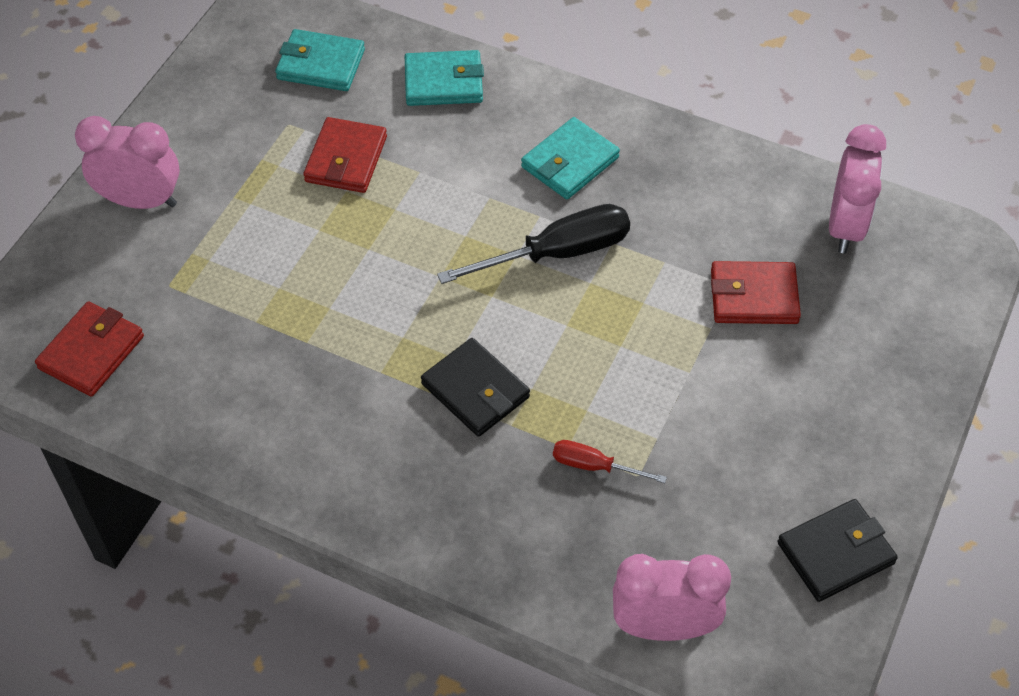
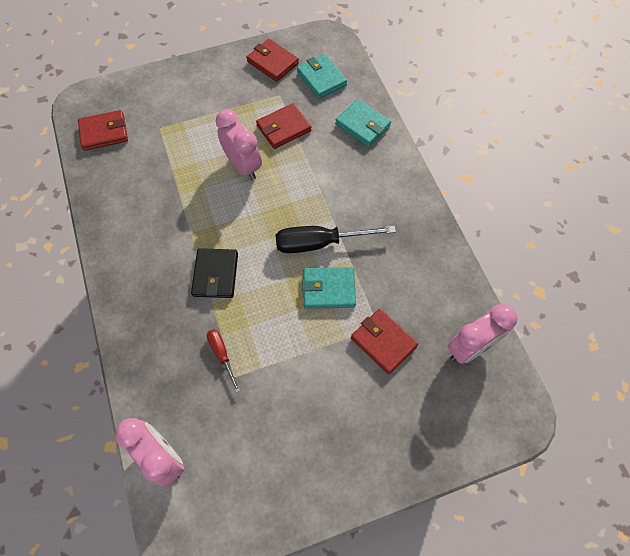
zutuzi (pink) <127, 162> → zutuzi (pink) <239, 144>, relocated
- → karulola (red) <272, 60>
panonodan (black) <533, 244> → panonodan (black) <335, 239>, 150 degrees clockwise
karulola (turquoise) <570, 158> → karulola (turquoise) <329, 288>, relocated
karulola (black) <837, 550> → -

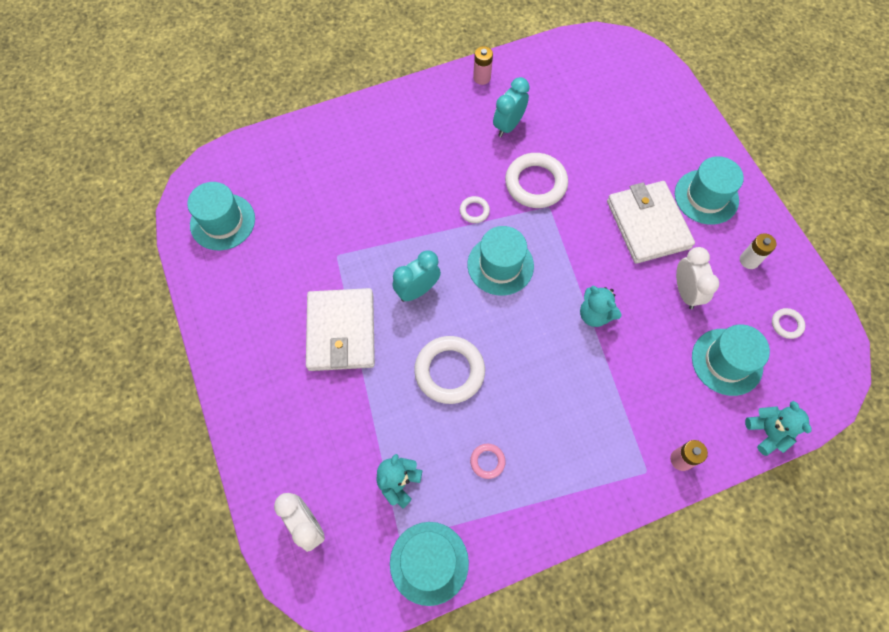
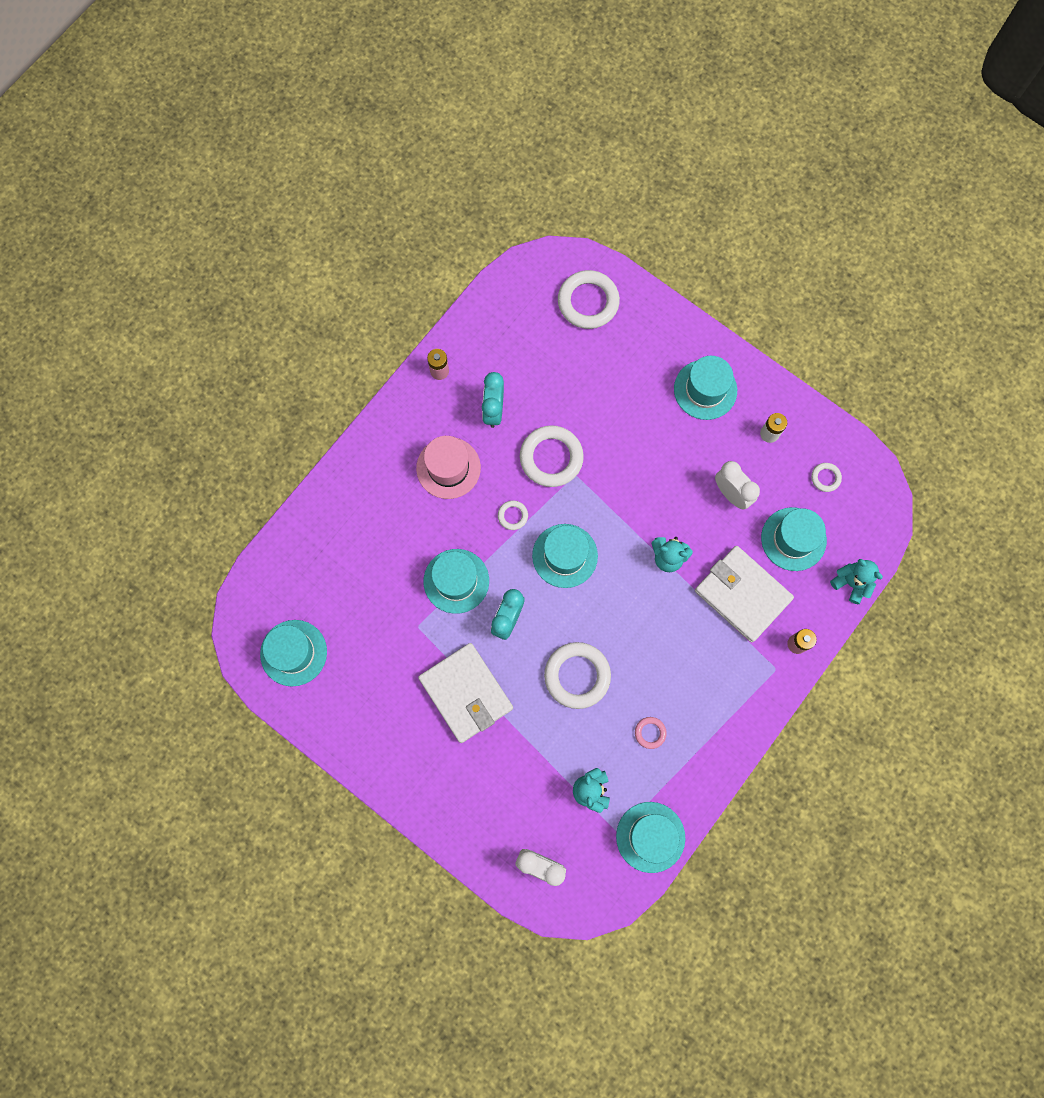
- → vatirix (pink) <448, 467>
- → vatirix (turquoise) <456, 581>
- → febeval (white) <589, 299>
karulola (white) <651, 222> → karulola (white) <744, 594>, relocated

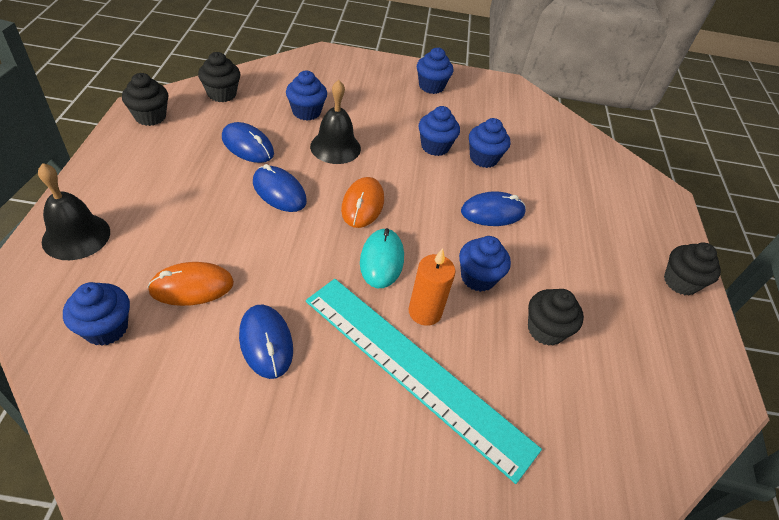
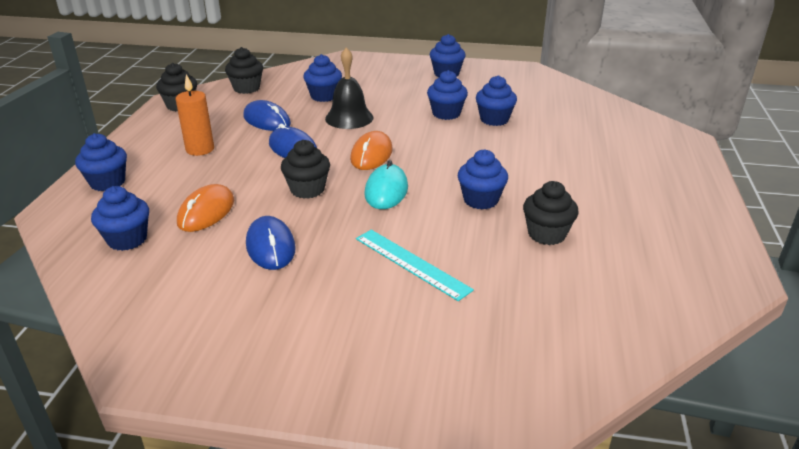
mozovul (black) <74, 211> → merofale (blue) <101, 162>
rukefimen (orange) <432, 287> → rukefimen (orange) <195, 115>, relocated
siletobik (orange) <190, 284> → siletobik (orange) <205, 208>, 60 degrees counterclockwise
merofale (black) <692, 268> → merofale (black) <305, 169>, relocated
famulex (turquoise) <424, 381> → famulex (turquoise) <415, 265>, x0.53
siletobik (blue) <493, 208> → -

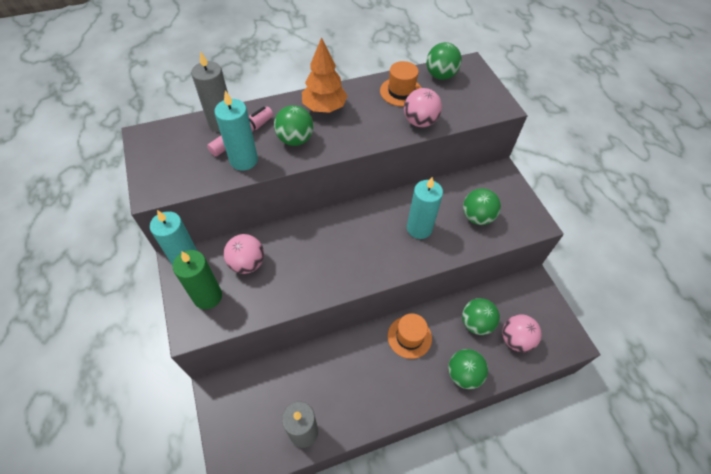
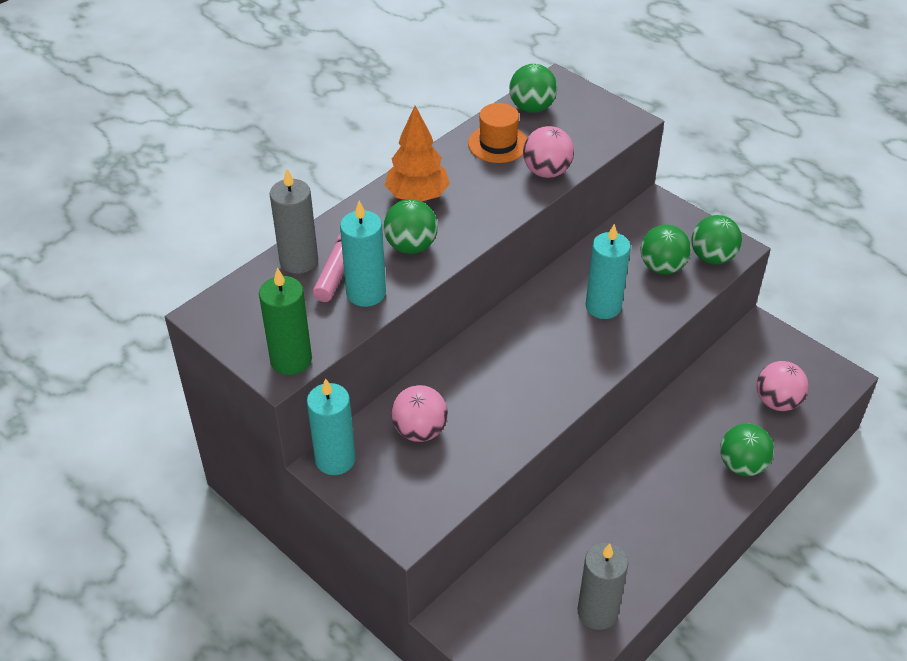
rukefimen (green) <197, 279> → rukefimen (green) <285, 321>, relocated
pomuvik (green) <481, 316> → pomuvik (green) <717, 239>, relocated
vatirix (orange) <410, 336> → -

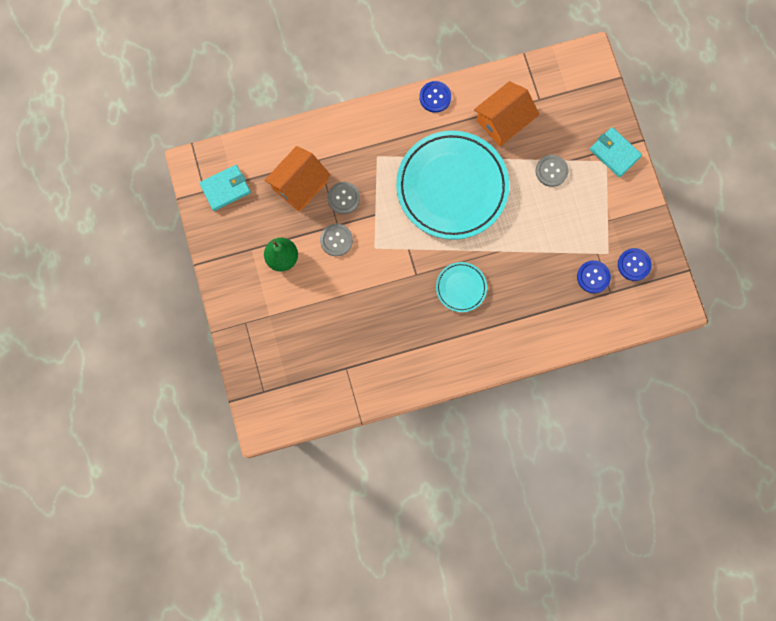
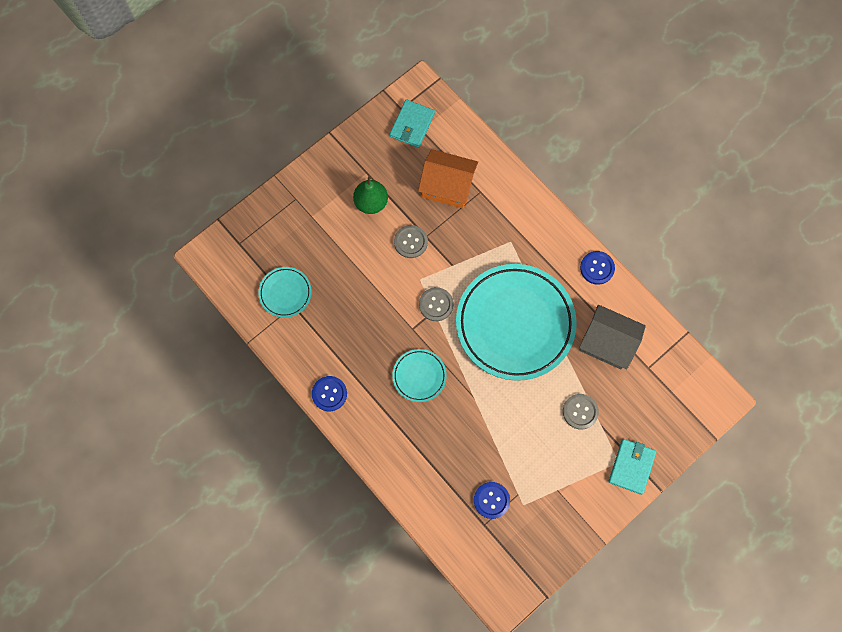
- → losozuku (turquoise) <285, 292>
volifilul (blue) <635, 264> → volifilul (blue) <329, 393>, relocated
karulola (turquoise) <225, 188> → karulola (turquoise) <412, 123>, 75 degrees clockwise
volifilul (grey) <343, 198> → volifilul (grey) <436, 304>, relocated
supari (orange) <506, 113> → supari (grey) <612, 337>

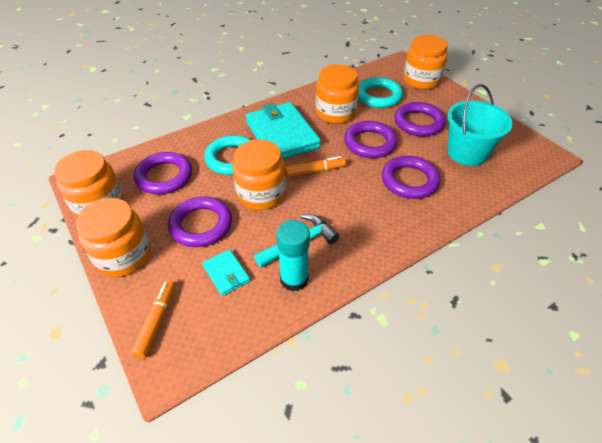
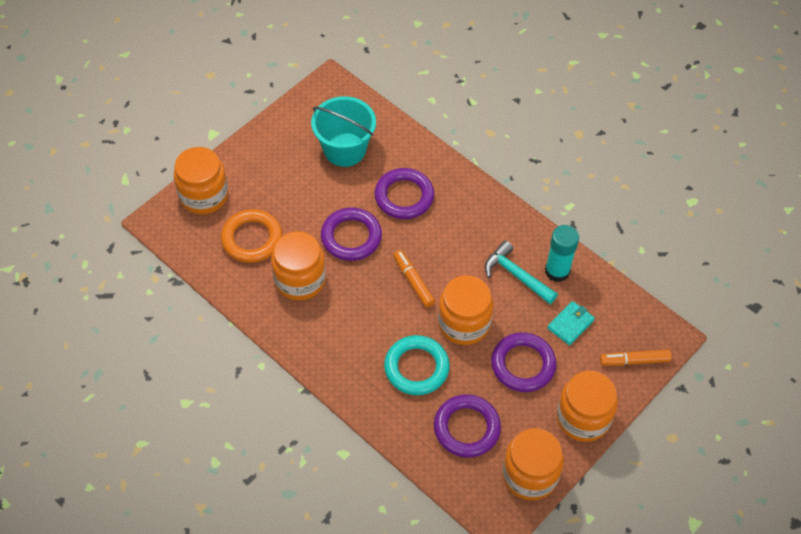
febeval (turquoise) <380, 92> → febeval (orange) <251, 236>
karulola (turquoise) <283, 130> → -
febeval (purple) <420, 119> → -

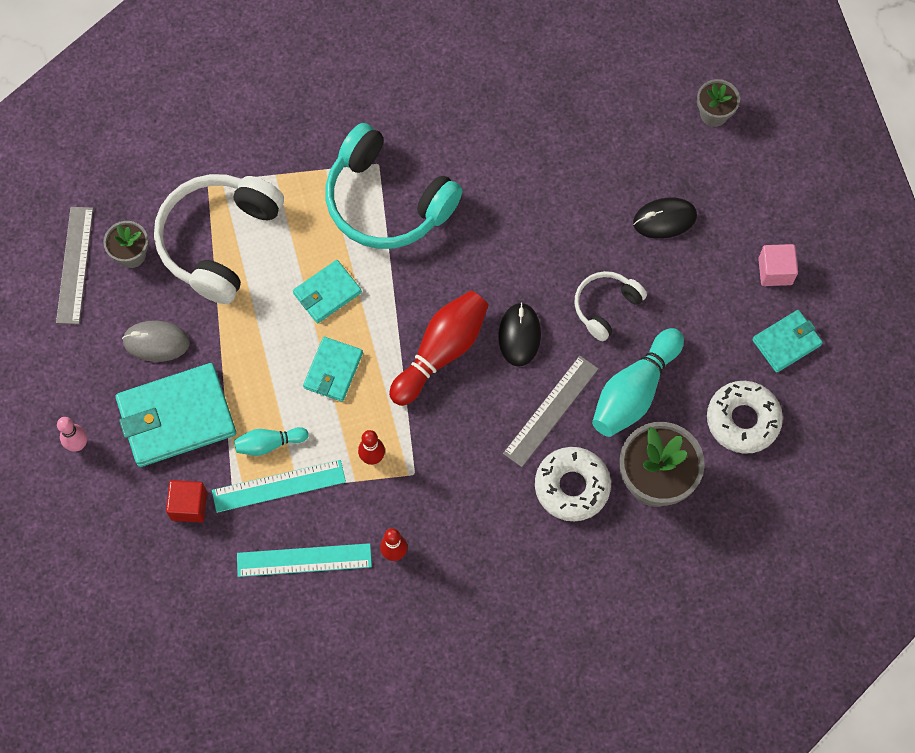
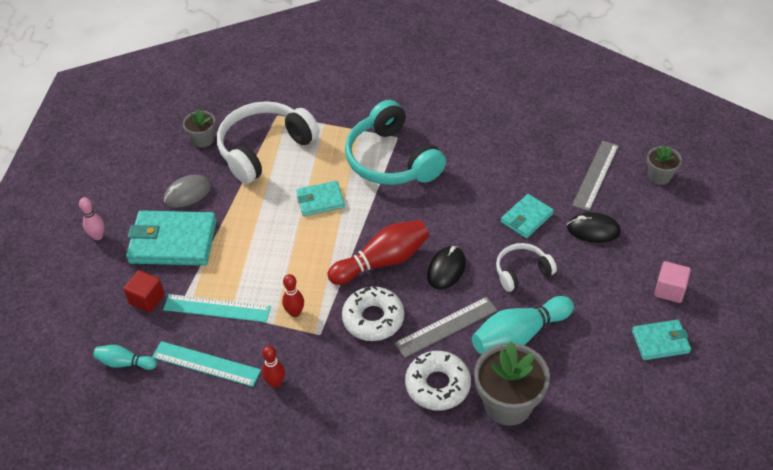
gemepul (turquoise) <271, 441> → gemepul (turquoise) <125, 357>, relocated
siletobik (grey) <156, 341> → siletobik (grey) <187, 191>, 60 degrees counterclockwise
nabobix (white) <745, 417> → nabobix (white) <373, 313>, relocated
karulola (turquoise) <333, 369> → karulola (turquoise) <527, 216>, relocated
famulex (grey) <74, 265> → famulex (grey) <595, 175>, relocated

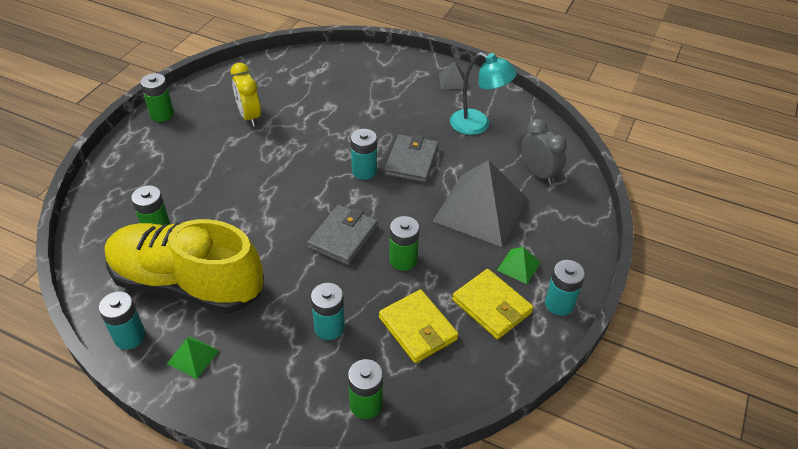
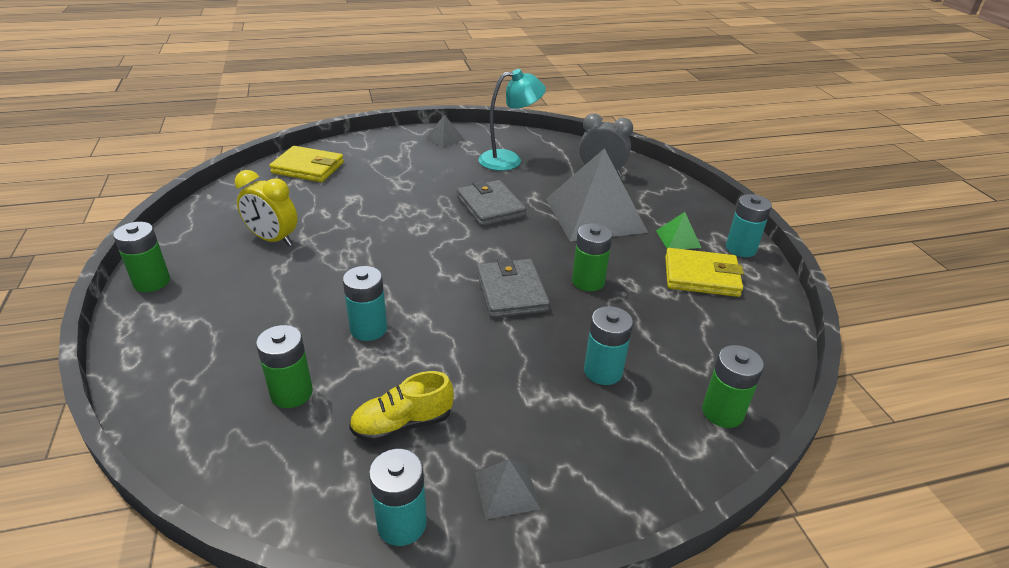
karulola (yellow) <419, 326> → karulola (yellow) <307, 164>, relocated
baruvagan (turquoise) <364, 154> → baruvagan (turquoise) <365, 303>, relocated
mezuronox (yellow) <184, 266> → mezuronox (yellow) <401, 407>, x0.42
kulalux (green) <193, 357> → kulalux (grey) <507, 489>

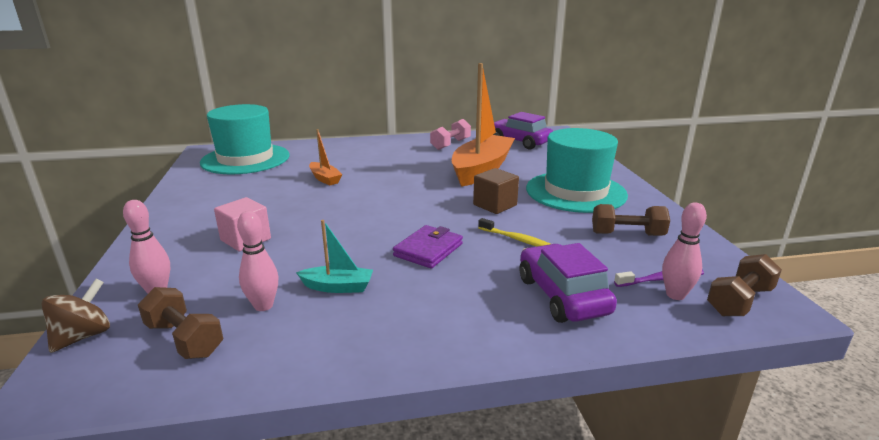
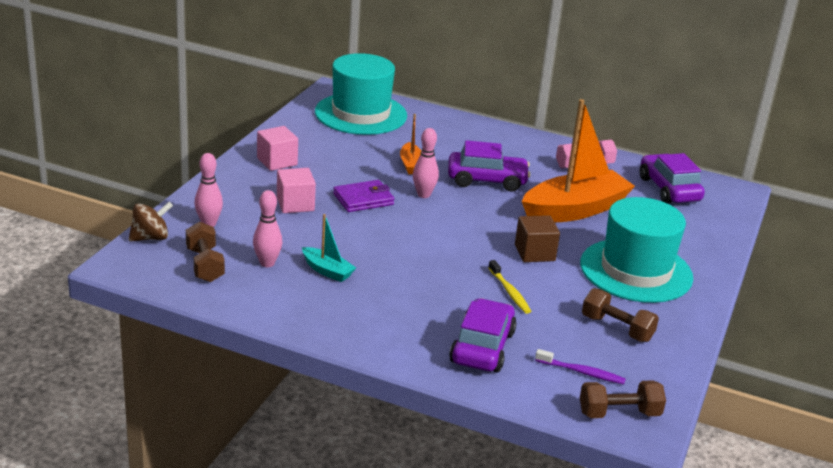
- → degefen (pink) <277, 148>
karulola (purple) <428, 246> → karulola (purple) <363, 196>, relocated
gemepul (pink) <684, 251> → gemepul (pink) <426, 163>, relocated
- → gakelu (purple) <489, 166>

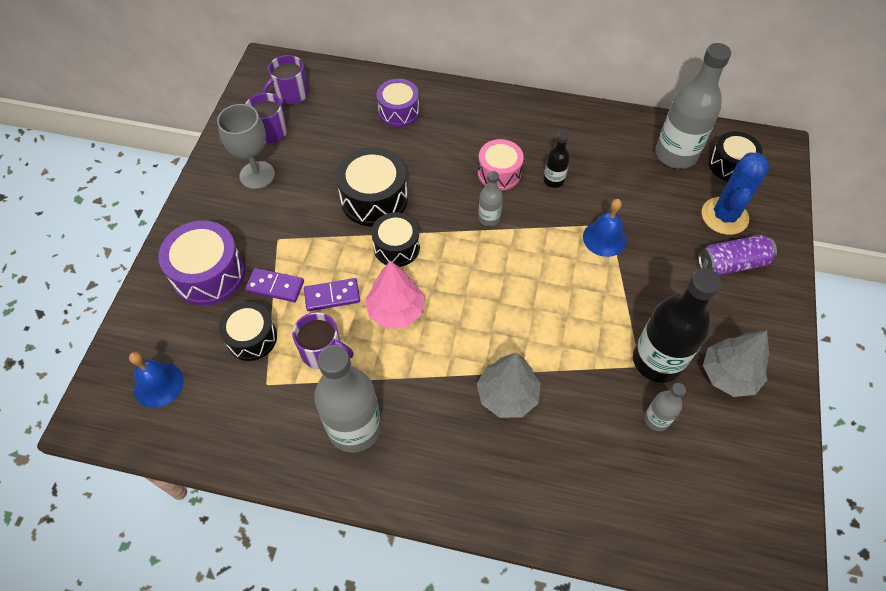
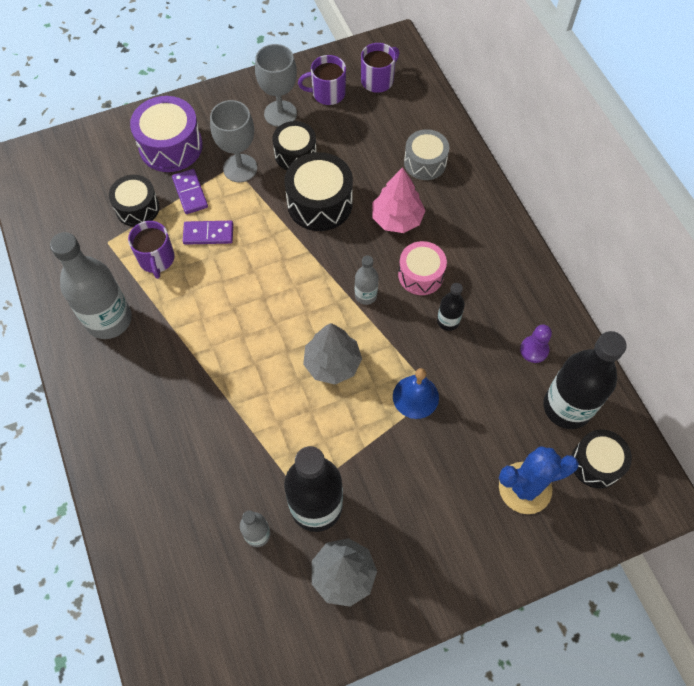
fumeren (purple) <332, 294> → fumeren (purple) <208, 233>, 45 degrees counterclockwise
- → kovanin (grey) <233, 141>
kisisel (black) <395, 239> → kisisel (black) <295, 145>, relocated
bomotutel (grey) <509, 385> → bomotutel (grey) <332, 354>, relocated
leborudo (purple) <285, 80> → leborudo (purple) <380, 68>, 120 degrees clockwise
bomotutel (pink) <395, 295> → bomotutel (pink) <399, 200>, relocated
kisisel (purple) <398, 103> → kisisel (grey) <426, 154>
- → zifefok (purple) <536, 343>
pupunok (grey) <693, 106> → pupunok (black) <584, 380>
mozovul (blue) <156, 380> → -
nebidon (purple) <737, 255> → -

